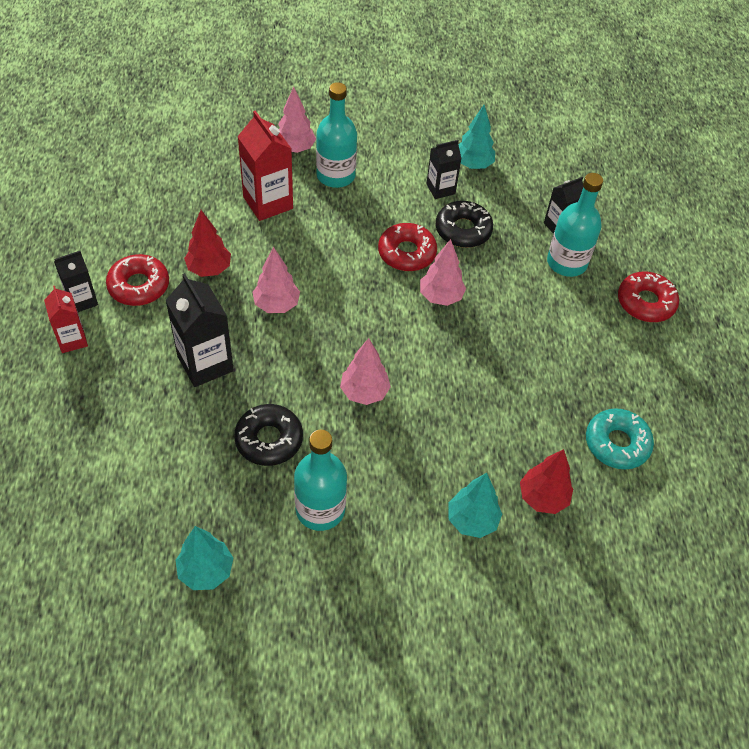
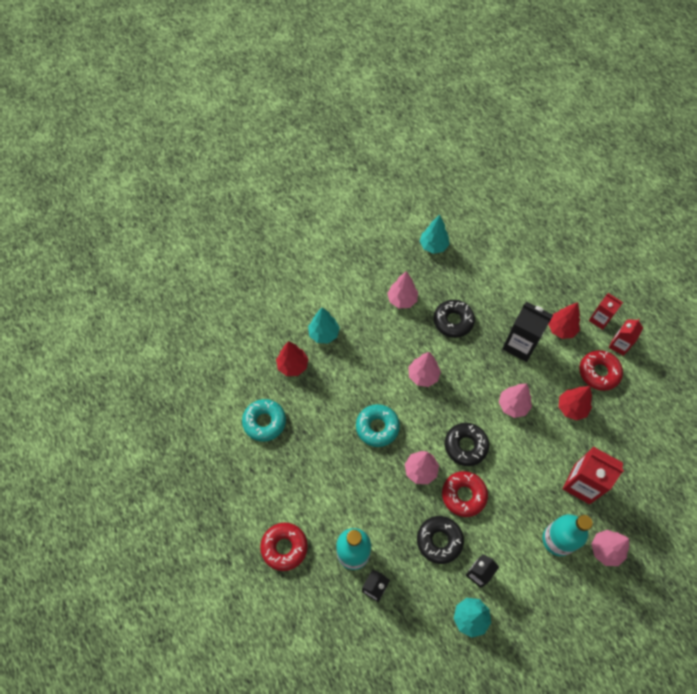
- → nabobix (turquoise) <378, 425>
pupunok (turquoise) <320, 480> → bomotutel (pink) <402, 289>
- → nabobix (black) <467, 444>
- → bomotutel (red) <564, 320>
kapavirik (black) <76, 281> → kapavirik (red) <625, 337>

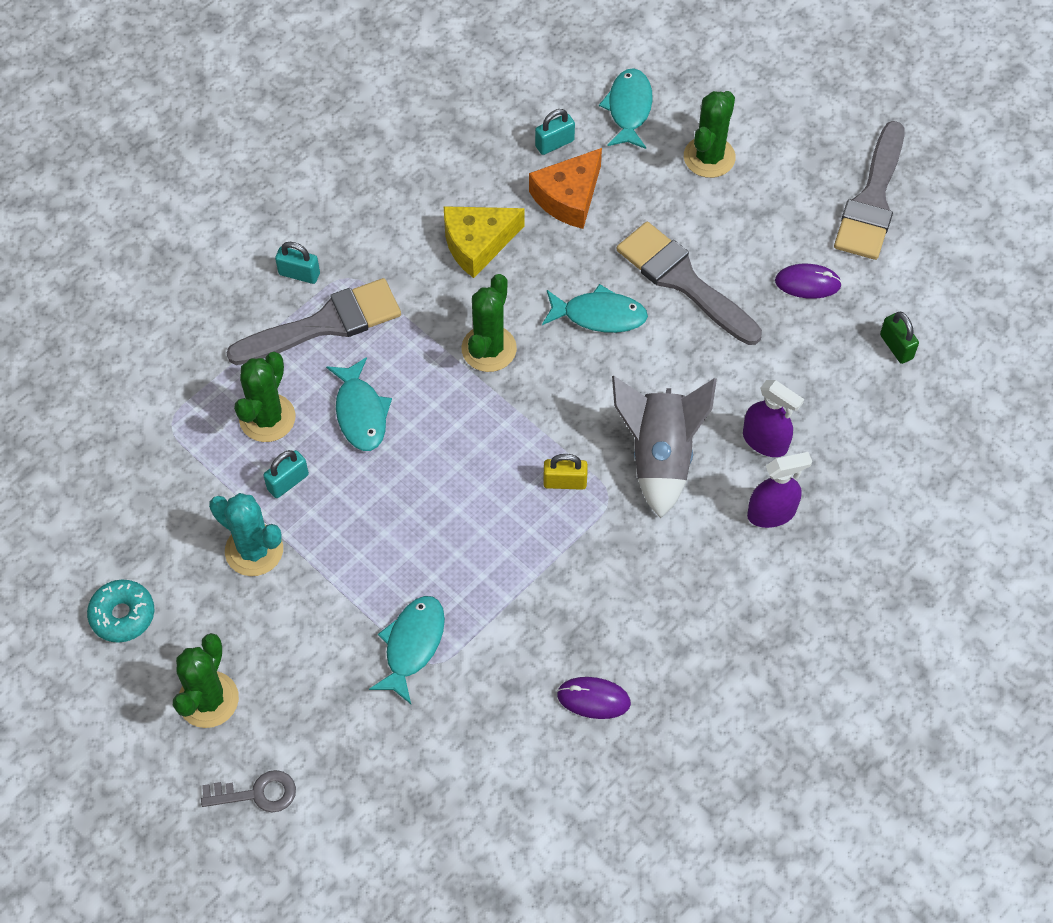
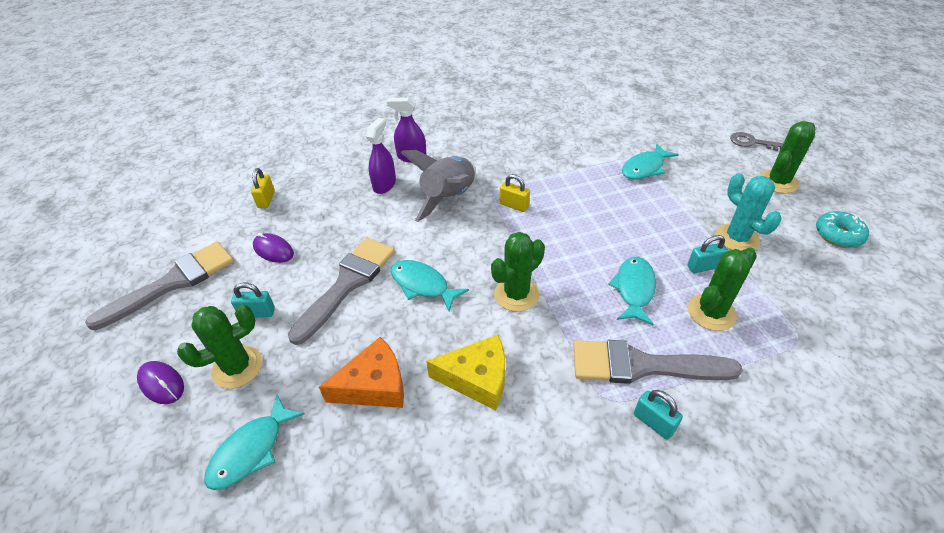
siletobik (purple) <594, 698> → siletobik (purple) <160, 382>, relocated
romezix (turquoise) <555, 132> → romezix (turquoise) <253, 300>, relocated
romezix (green) <899, 338> → romezix (yellow) <263, 188>
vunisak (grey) <689, 283> → vunisak (grey) <341, 291>, 135 degrees counterclockwise
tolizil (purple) <773, 418> → tolizil (purple) <381, 156>, 45 degrees clockwise

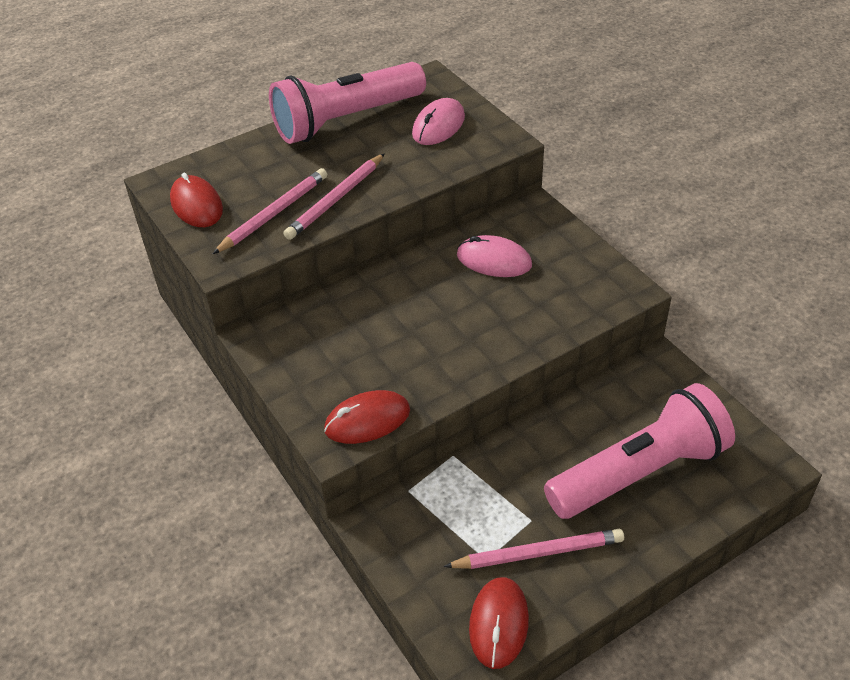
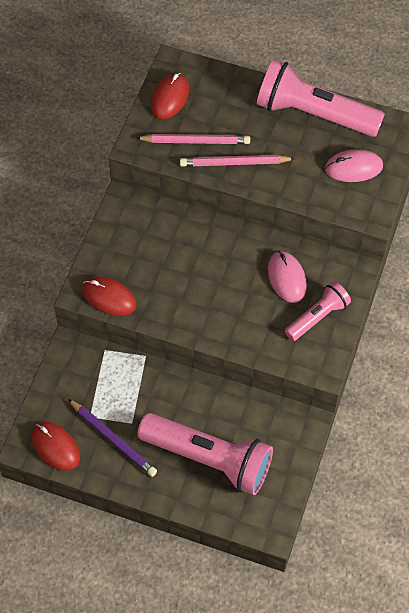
siletobik (red) <499, 623> → siletobik (red) <56, 446>, 75 degrees clockwise
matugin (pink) <534, 549> → matugin (purple) <112, 438>
- → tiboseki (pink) <318, 311>

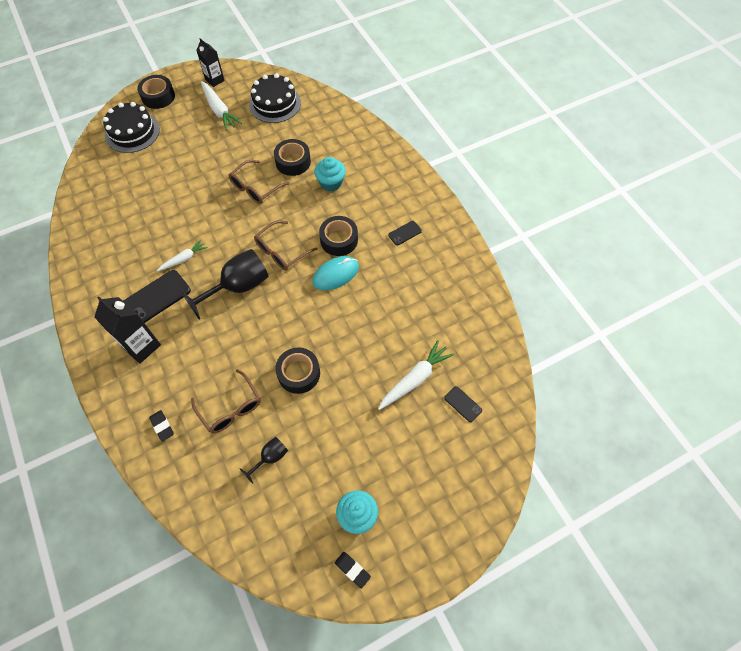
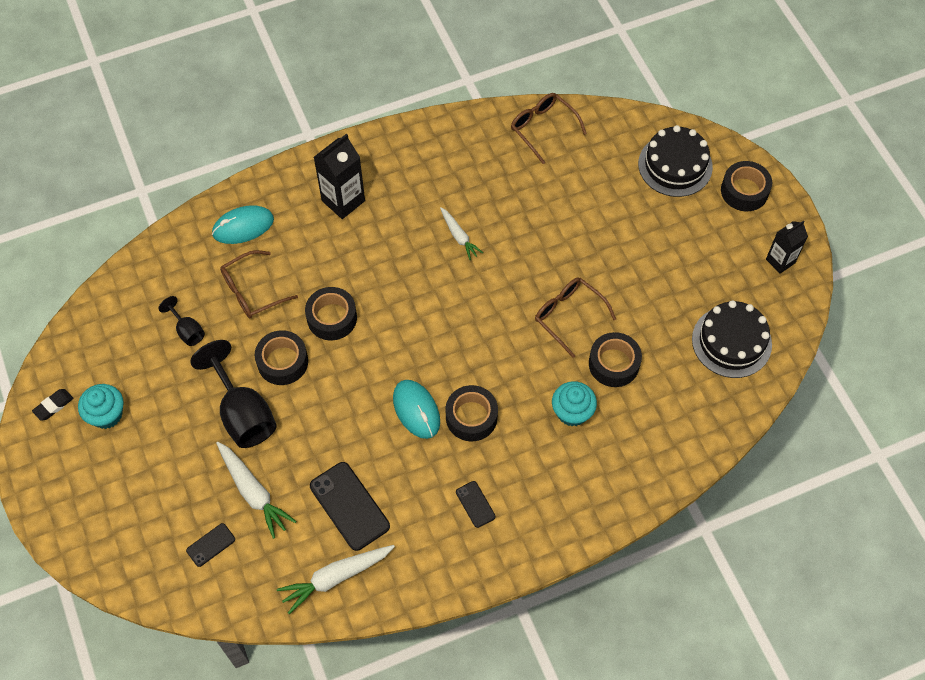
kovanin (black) <224, 284> → kovanin (black) <233, 394>, relocated
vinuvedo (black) <161, 426> → siletobik (turquoise) <243, 224>
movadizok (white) <221, 106> → movadizok (white) <336, 579>, relocated
- → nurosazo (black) <331, 313>
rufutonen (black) <157, 296> → rufutonen (black) <350, 506>, relocated
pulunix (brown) <286, 245> → pulunix (brown) <549, 128>, relocated

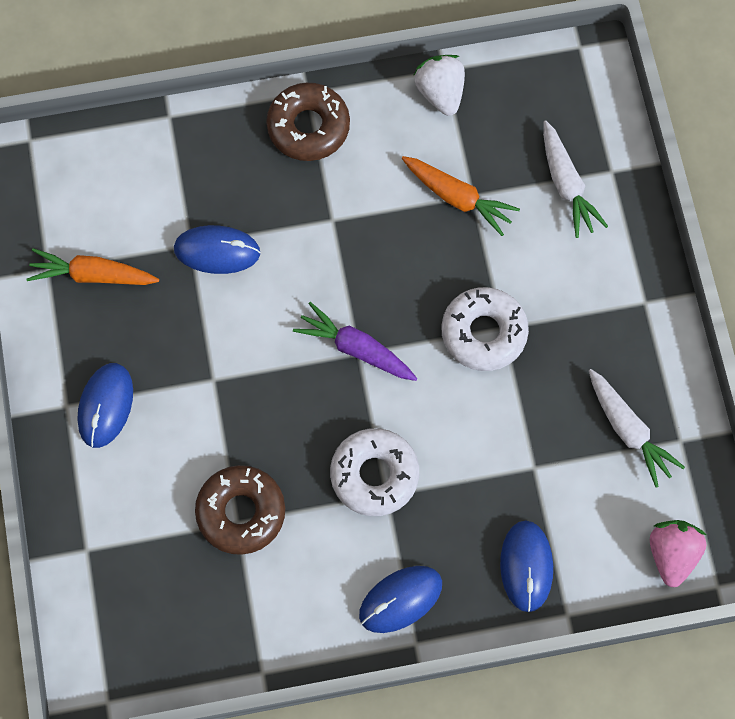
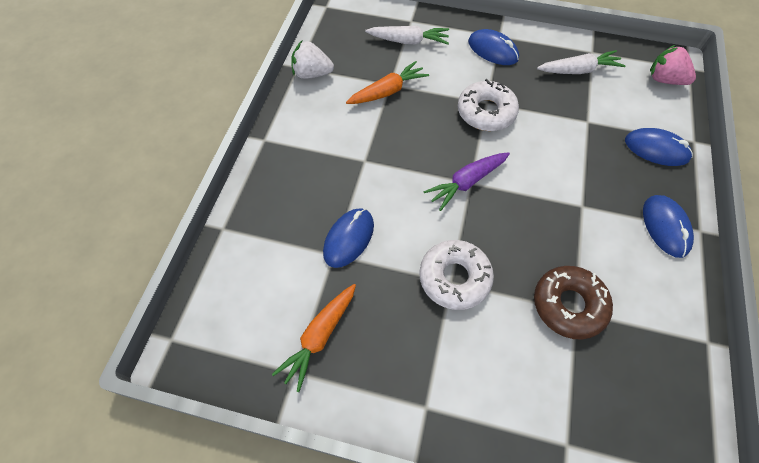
nabobix (white) <374, 472> → nabobix (white) <456, 275>, relocated
siletobik (blue) <105, 405> → siletobik (blue) <493, 47>, relocated
nabobix (brown) <308, 121> → -

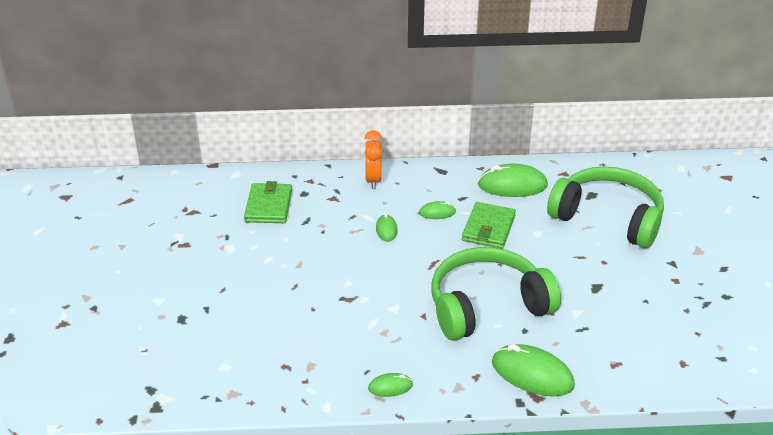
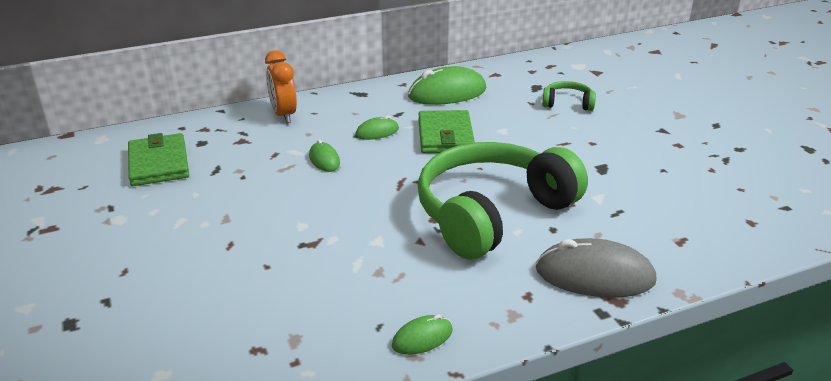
siletobik (green) <533, 370> → siletobik (grey) <596, 268>
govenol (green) <605, 207> → govenol (green) <569, 96>, x0.41

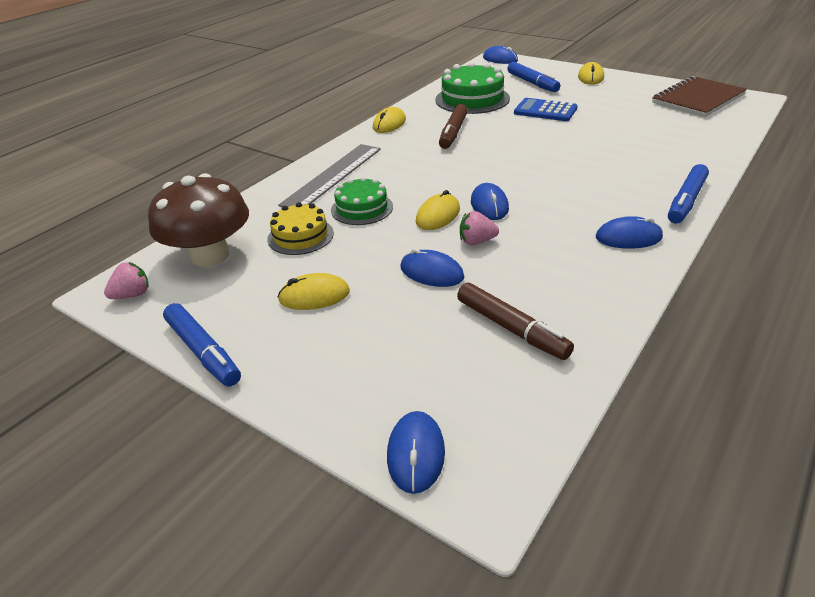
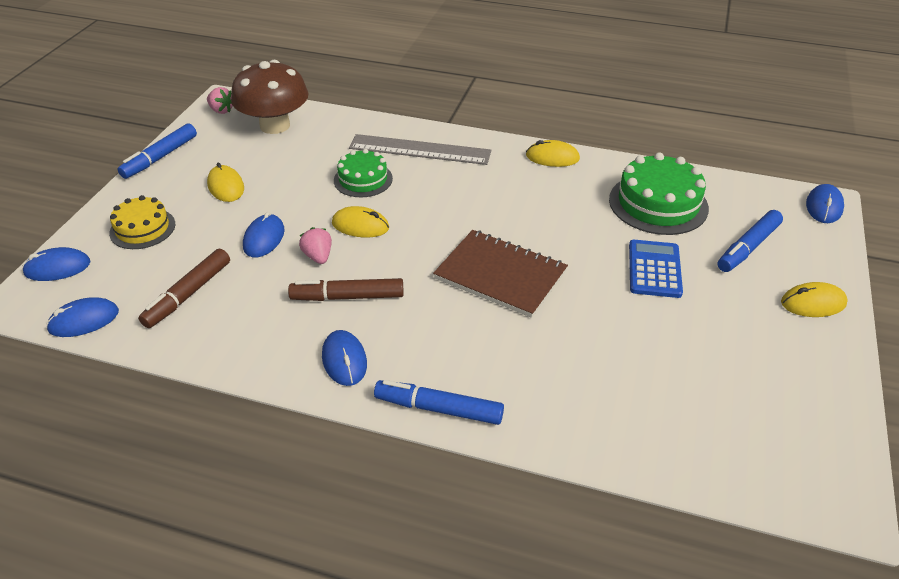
siletobik (blue) <490, 201> → siletobik (blue) <82, 317>, relocated
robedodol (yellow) <300, 228> → robedodol (yellow) <142, 222>, relocated
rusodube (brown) <453, 126> → rusodube (brown) <345, 289>, relocated
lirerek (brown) <699, 96> → lirerek (brown) <500, 274>, relocated

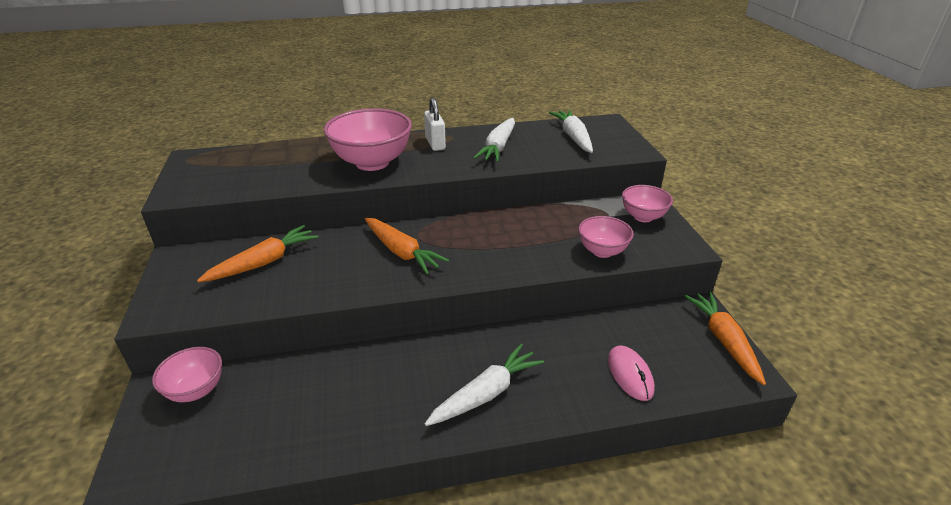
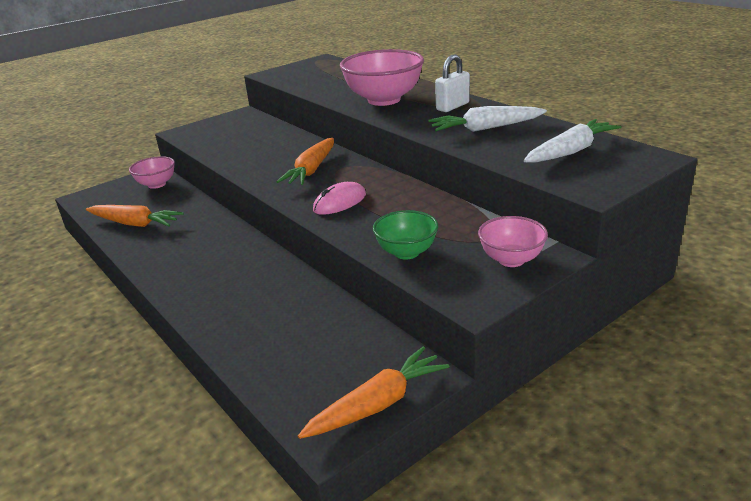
movadizok (orange) <257, 253> → movadizok (orange) <135, 216>, relocated
siletobik (pink) <631, 373> → siletobik (pink) <339, 198>, relocated
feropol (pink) <606, 237> → feropol (green) <405, 235>
movadizok (white) <484, 385> → -

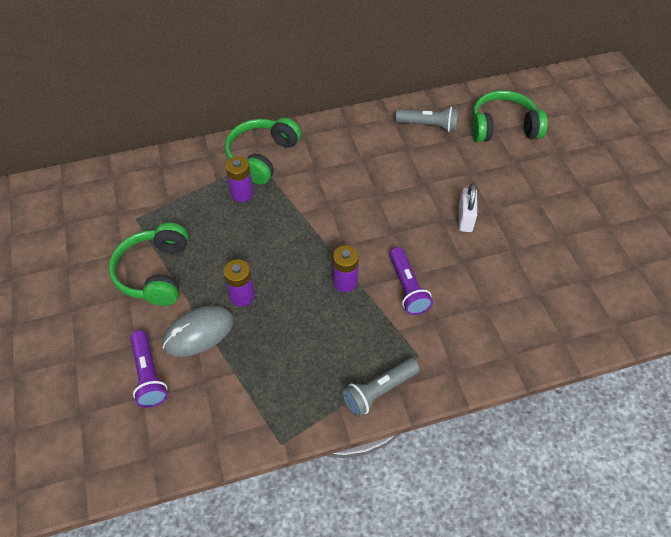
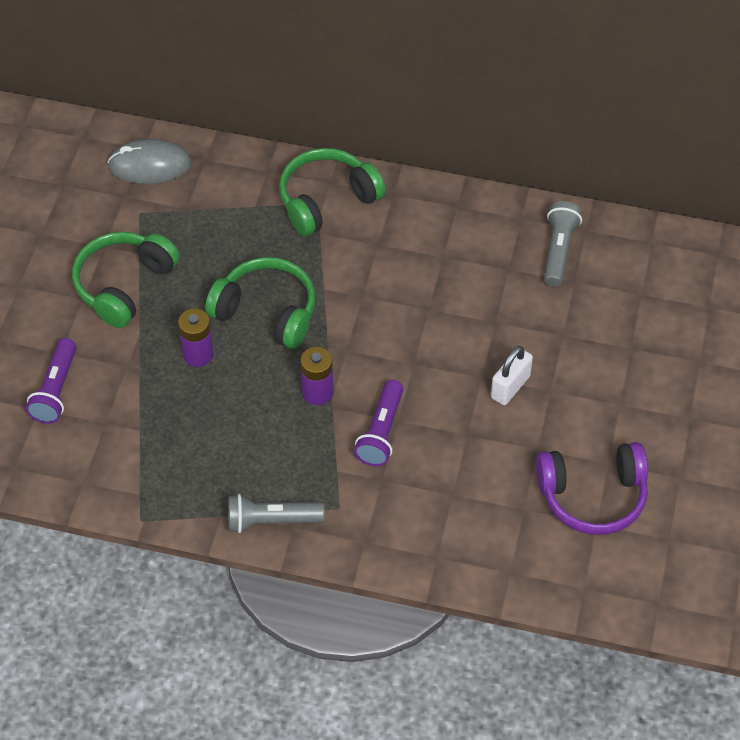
siletobik (grey) <198, 331> → siletobik (grey) <149, 161>, relocated
govenol (green) <510, 116> → govenol (green) <260, 303>, relocated
- → govenol (purple) <592, 488>
tiboseki (grey) <426, 119> → tiboseki (grey) <563, 243>, 120 degrees counterclockwise
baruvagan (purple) <239, 179> → -

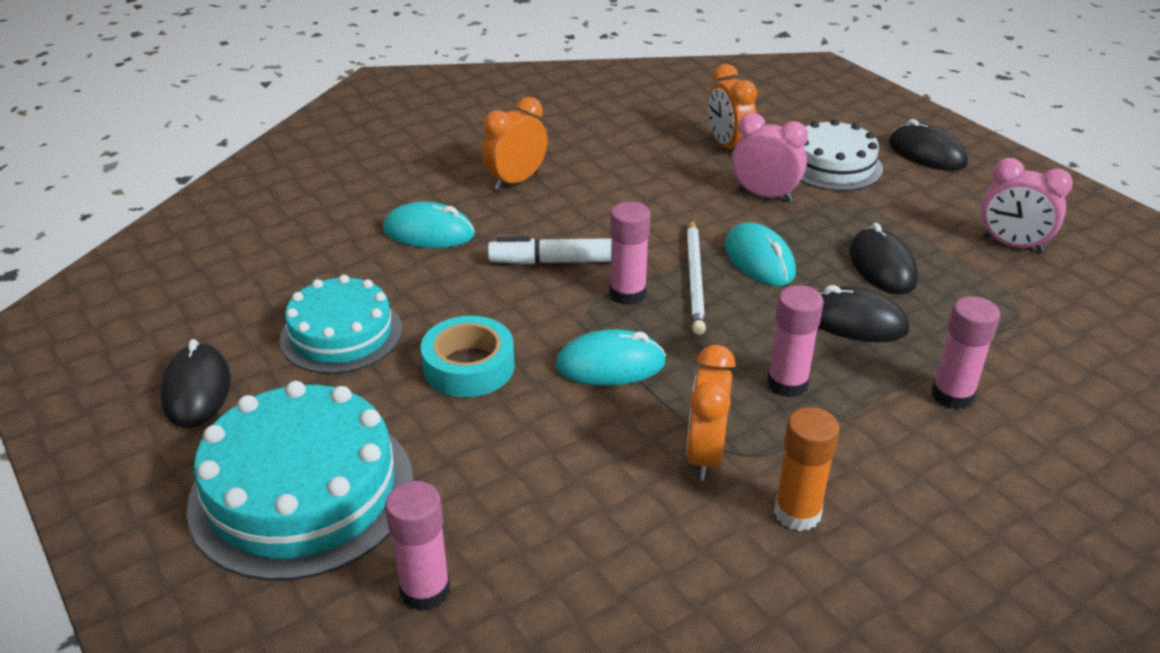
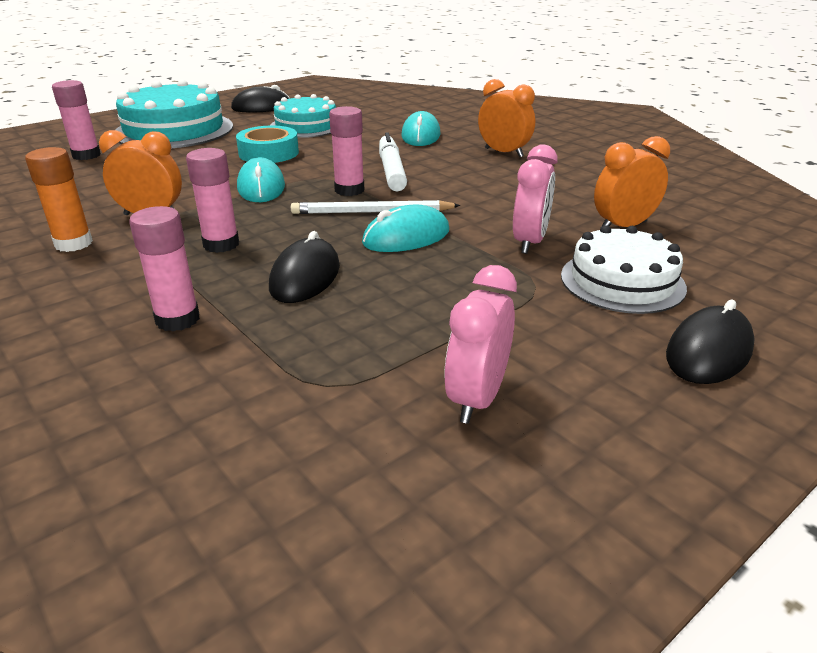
siletobik (black) <883, 258> → -

